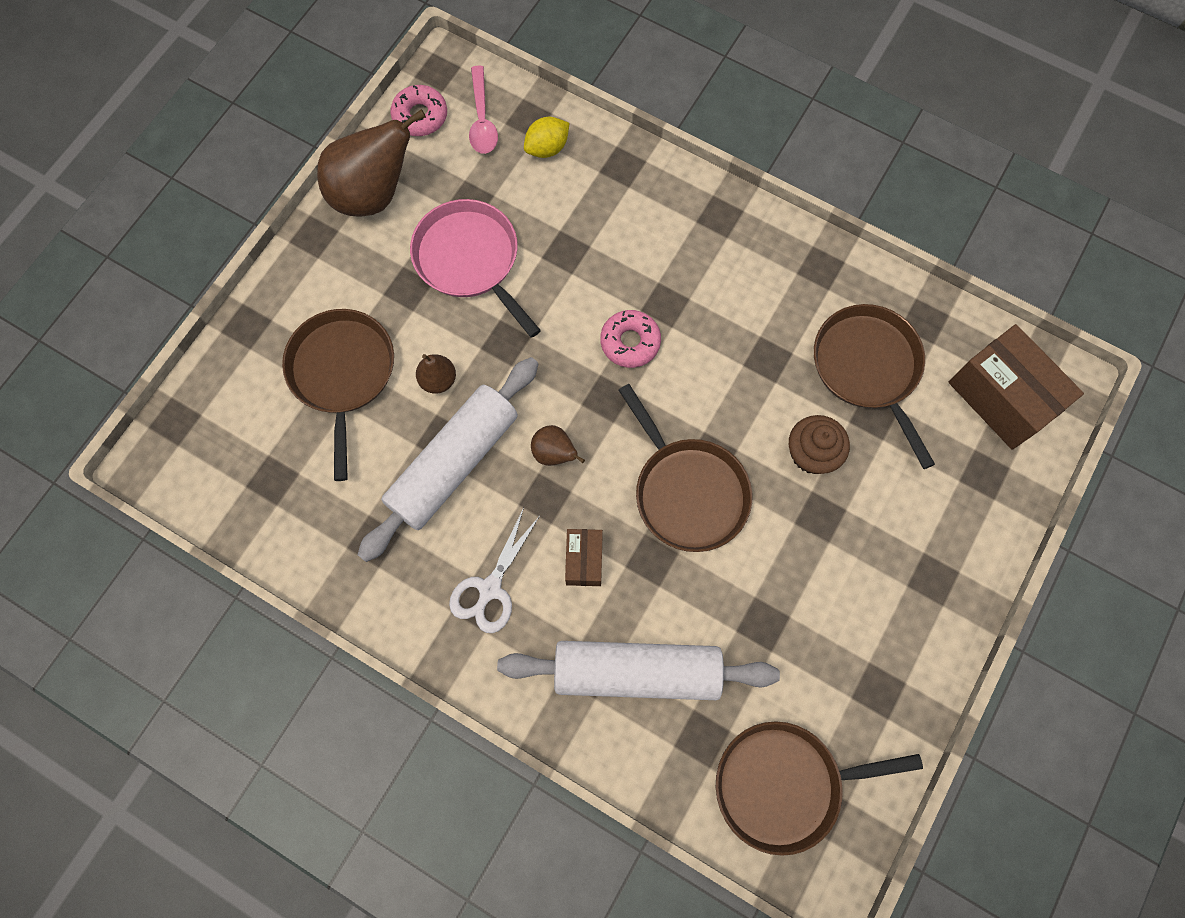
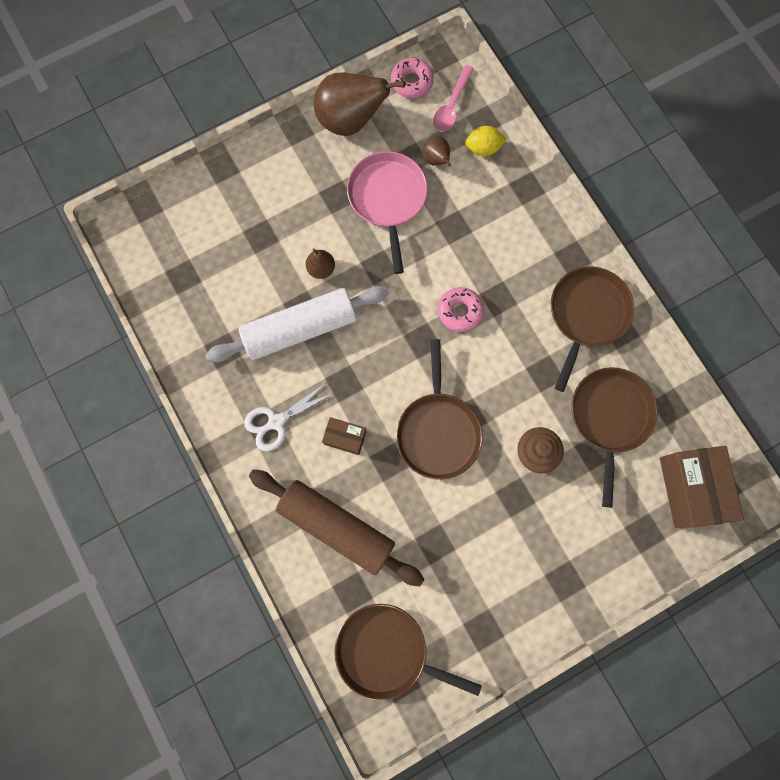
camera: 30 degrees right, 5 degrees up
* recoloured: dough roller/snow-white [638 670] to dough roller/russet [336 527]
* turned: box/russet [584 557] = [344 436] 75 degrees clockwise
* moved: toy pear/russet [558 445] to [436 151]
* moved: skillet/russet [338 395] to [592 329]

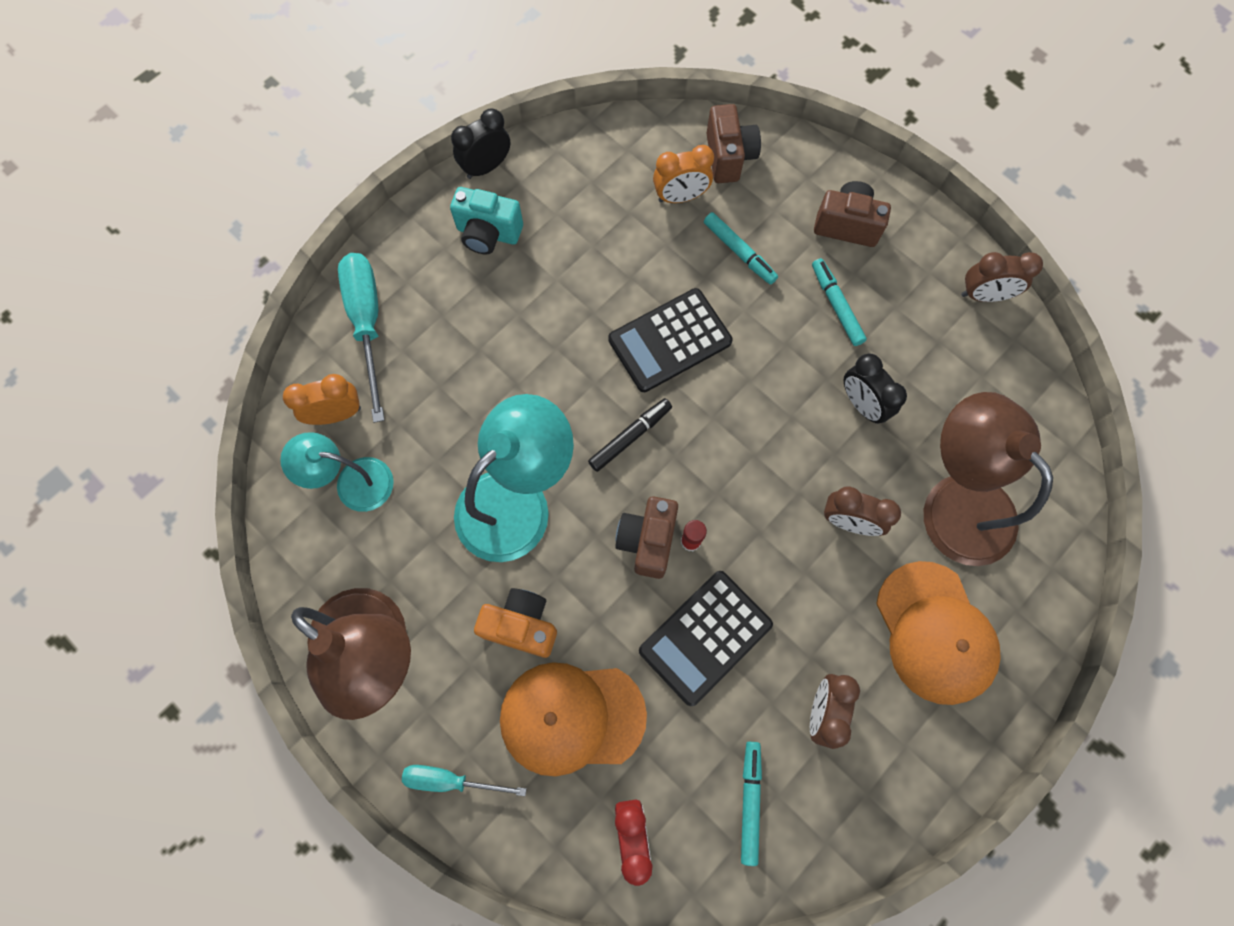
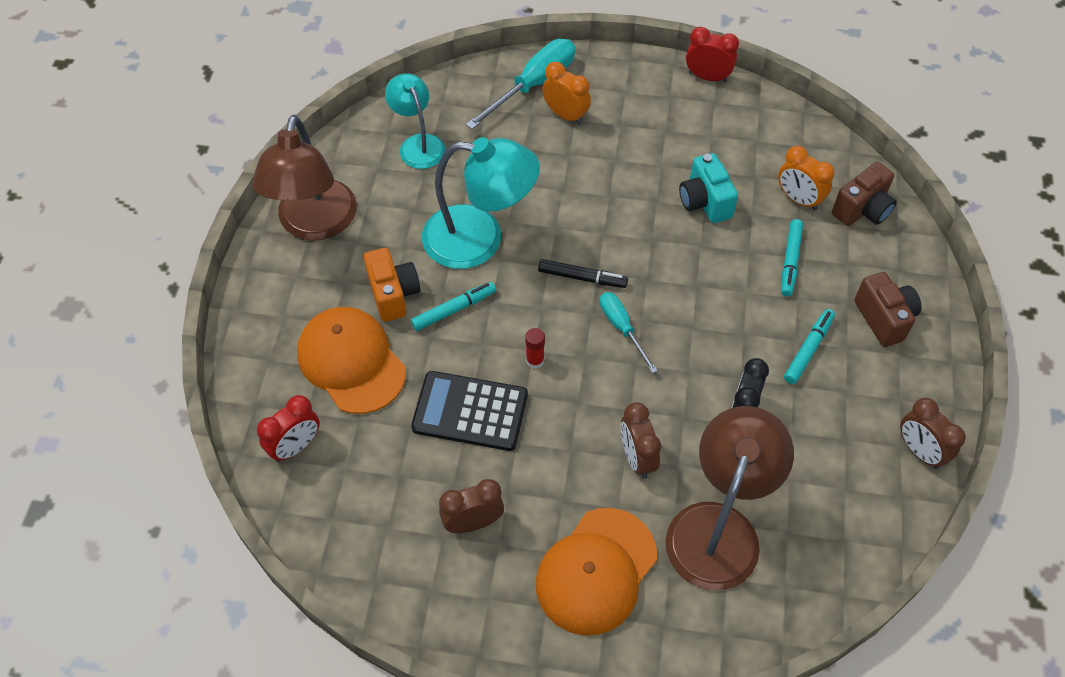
camera: 55 degrees right, 15 degrees down
* moved: marker pen/teal [751 804] to [453 306]
* moved: alarm clock/orange-coloured [322 399] to [566 93]
* moved: flat screwdriver/teal [464 780] to [629 332]
* moved: compact camera/teal [486 220] to [708 188]
* recoloured: alarm clock/ebony [480 143] to alarm clock/red [712 55]
* removed: adding machine/ebony [670 340]
* removed: compact camera/russet [646 537]

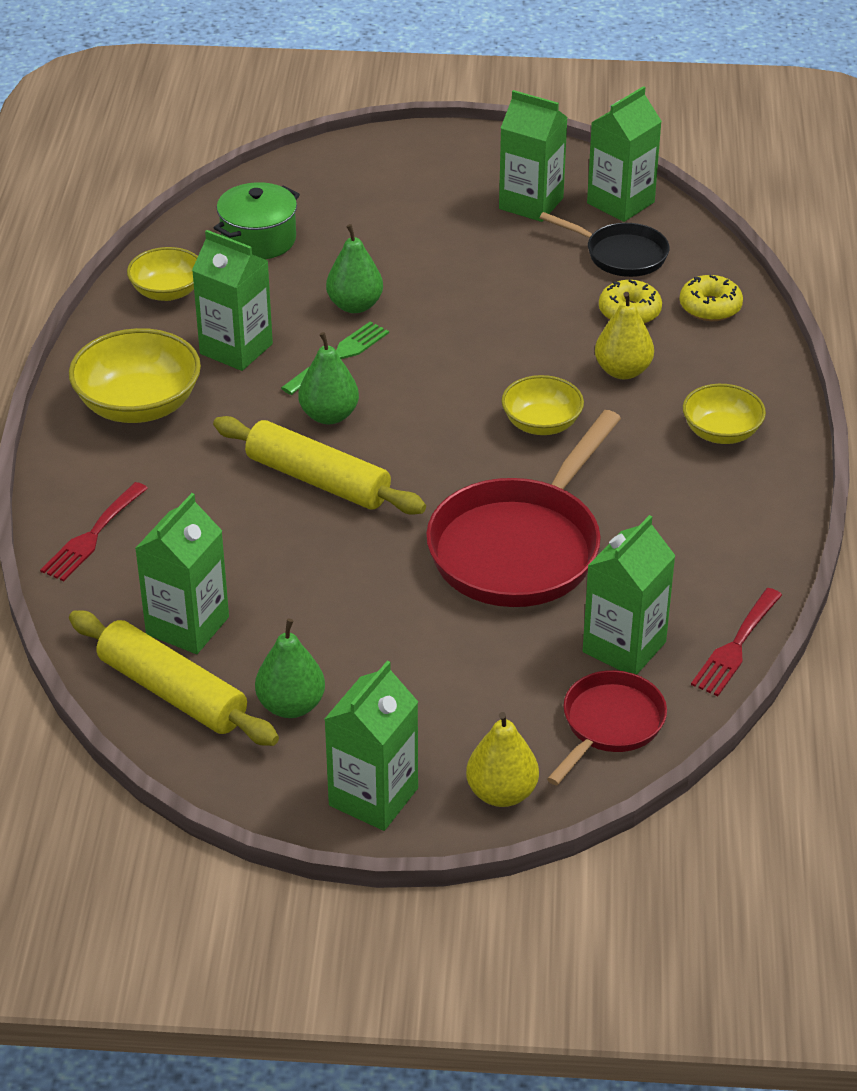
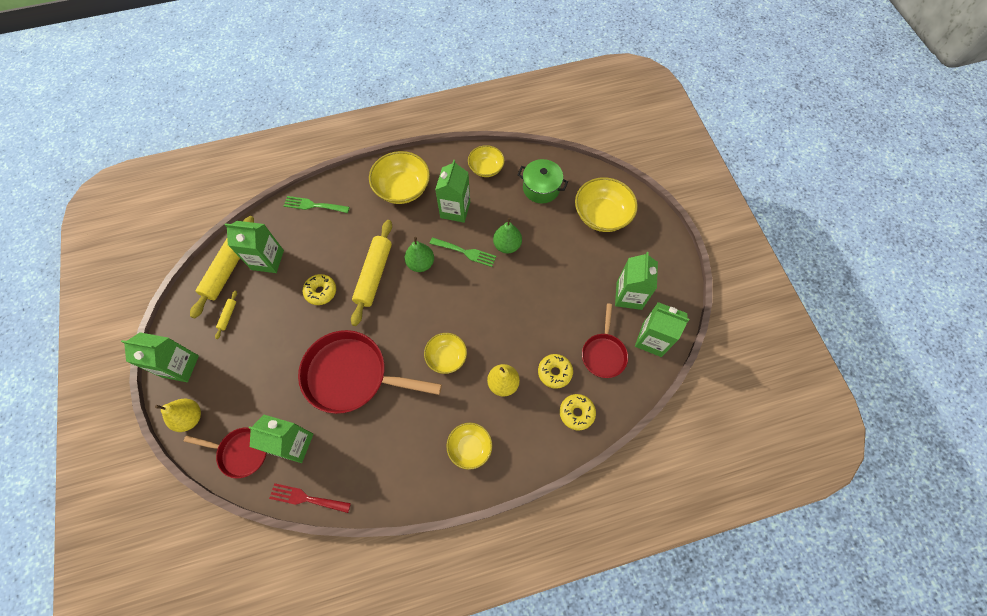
camera: 70 degrees right, 25 degrees up
* replaced: toy pear/emerald [290 668] to dough roller/golden [226 315]
* recoloured: fork/red [94 531] to fork/emerald [317 204]
* added: glazed donut/golden [319 289]
* added: serving bowl/golden [606 204]
* recoloured: skillet/ebony [605 244] to skillet/red [605 341]

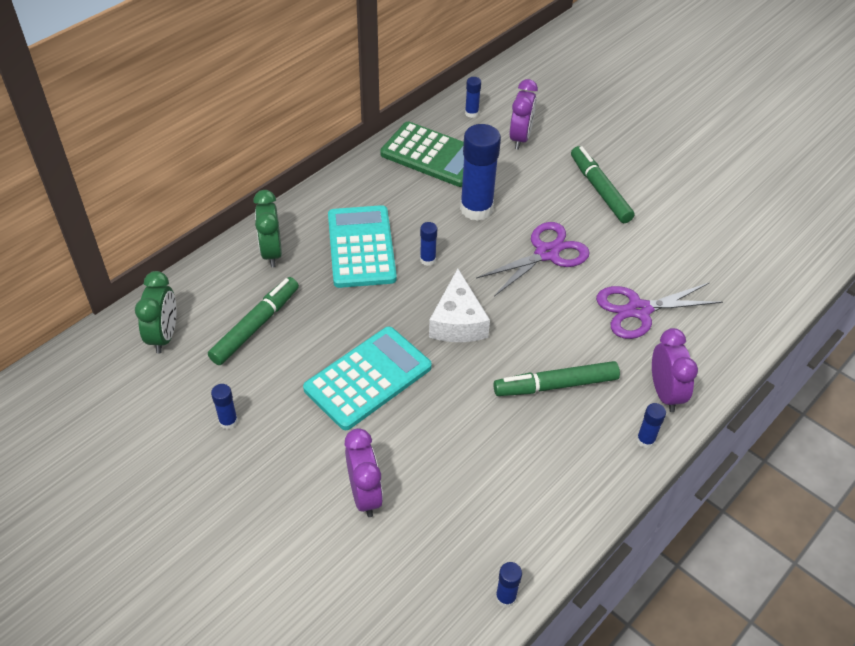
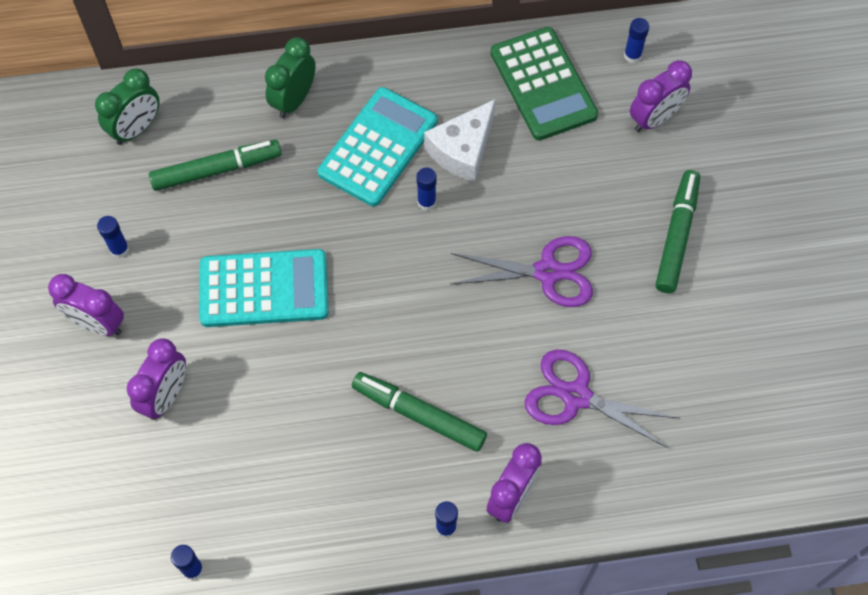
camera: 40 degrees right, 15 degrees up
* added: alarm clock/violet [86 305]
* moved: cheese wedge/snow-white [459 305] to [460 140]
* removed: glue/royal blue [480 172]

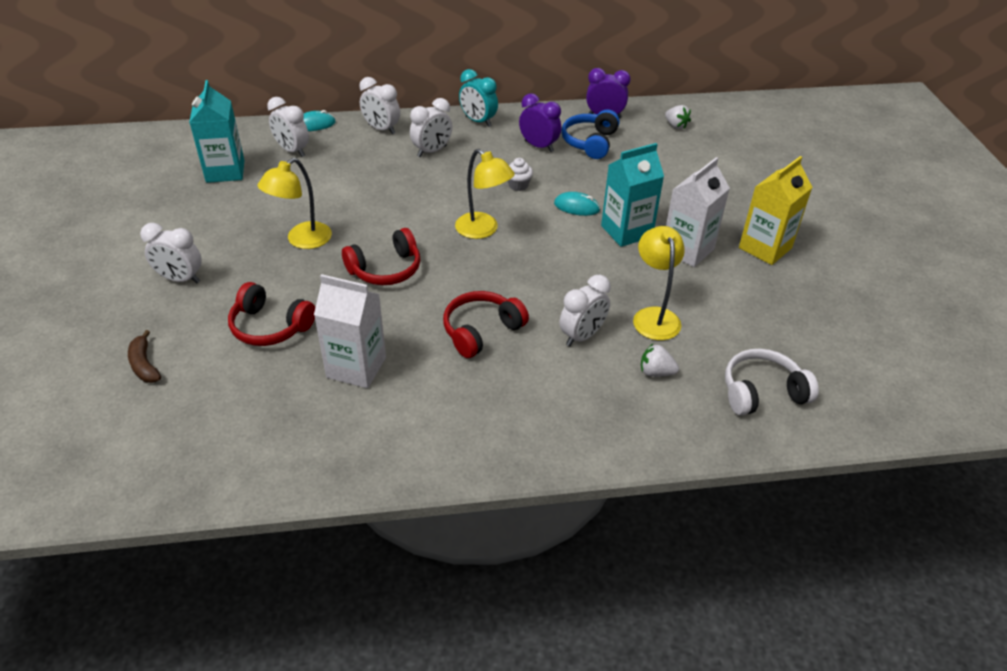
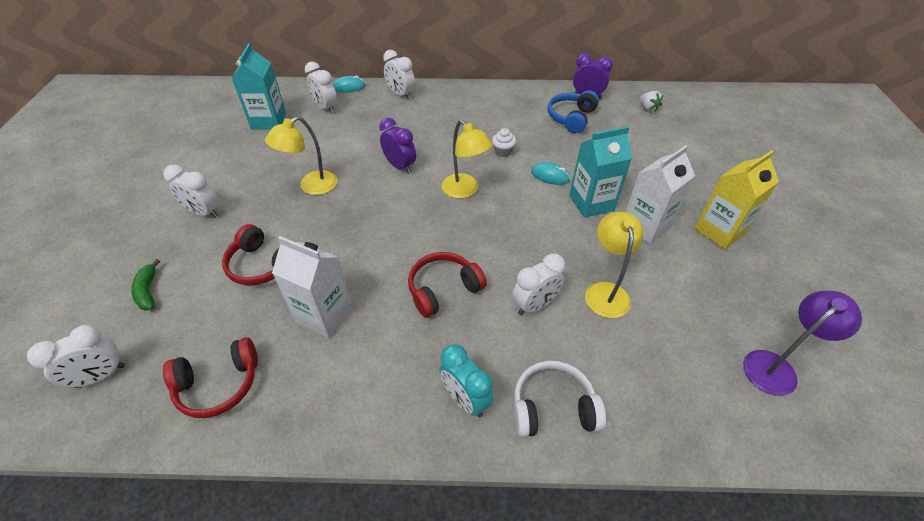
camera: 10 degrees right, 5 degrees up
* moved: alarm clock/snow-white [431 127] to [76 356]
* recoloured: banana fruit/russet [144 356] to banana fruit/emerald [145 285]
* moved: headphones/red [381 256] to [210 377]
* moved: alarm clock/violet [540 122] to [397 146]
* moved: alarm clock/teal [478 98] to [466 380]
* moved: headphones/snow-white [772 381] to [559 399]
* added: lamp/violet [802 343]
* removed: toy strawberry/snow-white [660 360]

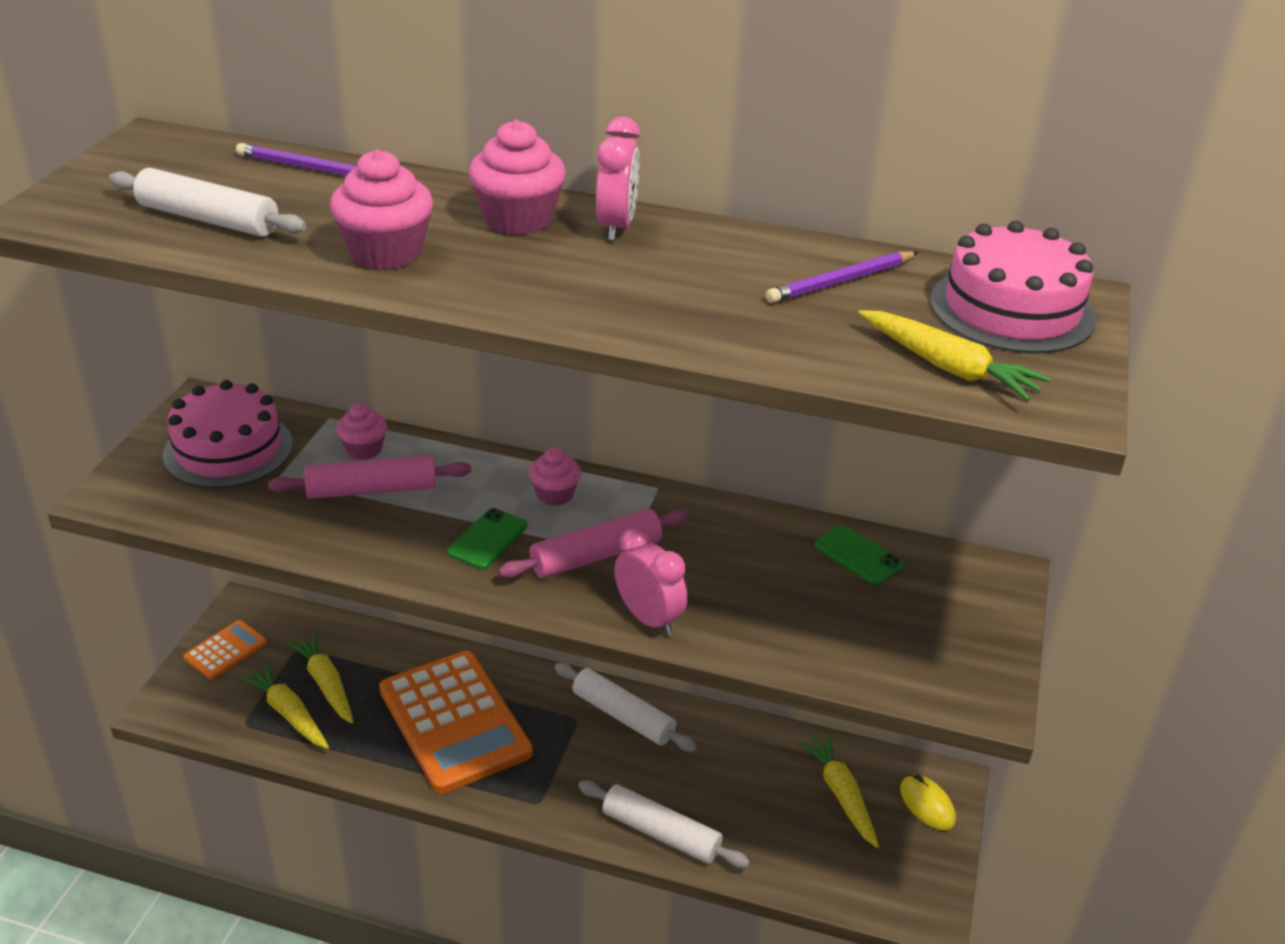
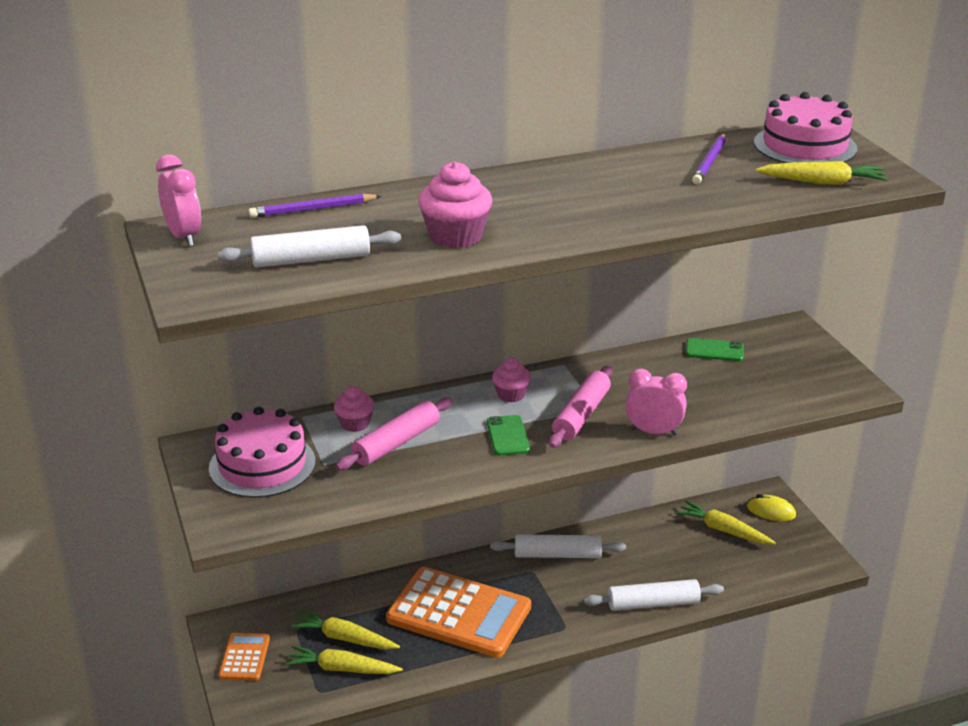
camera: 35 degrees left, 5 degrees down
* moved: alarm clock/pink [618 179] to [178 200]
* removed: muffin/pink [517 177]

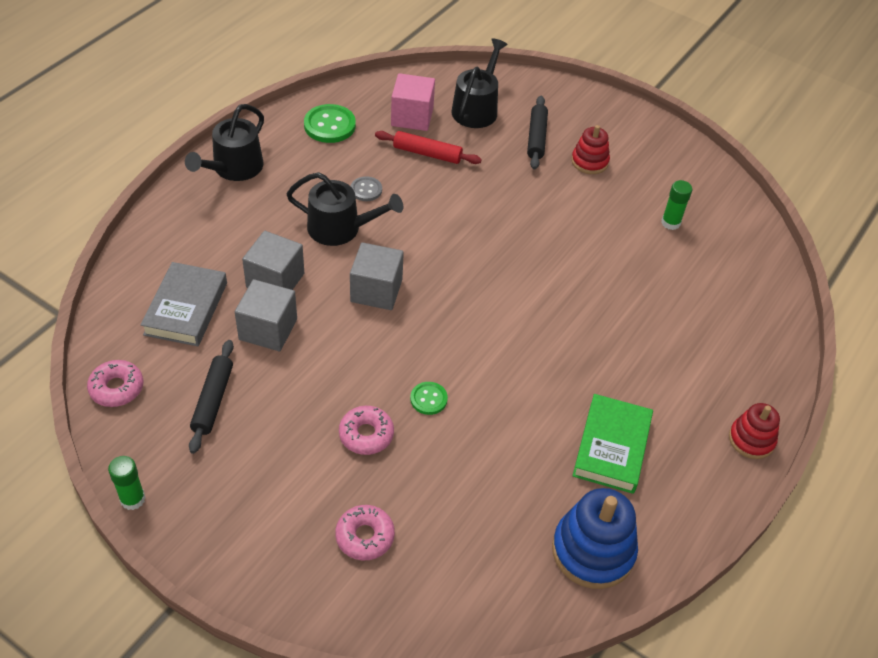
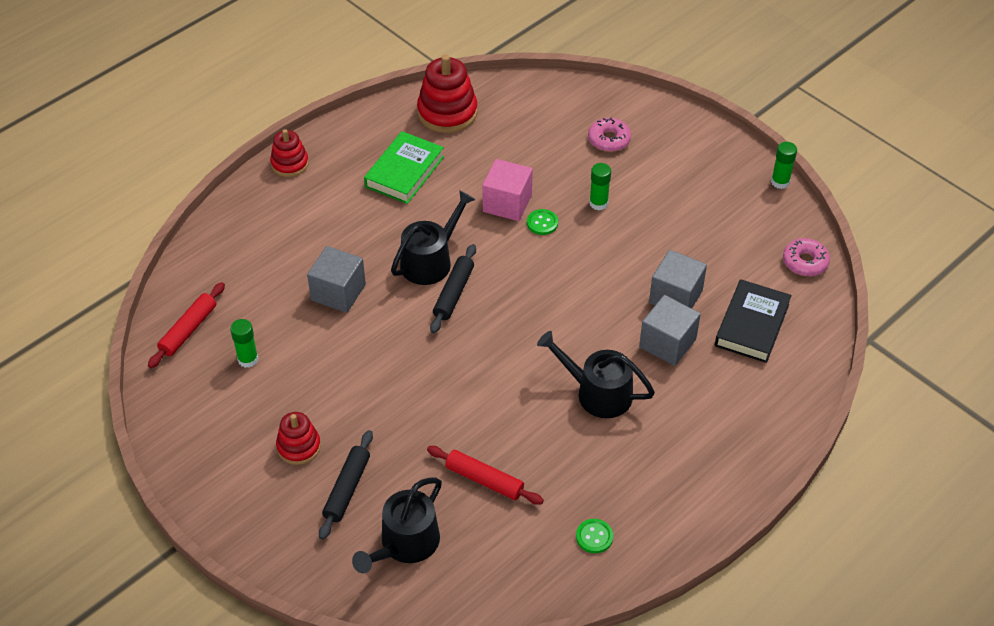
camera: 165 degrees left, 0 degrees up
* added: dough roller/red [186 325]
* moved: solid cube/ash-grey [377 276] to [336 279]
* moved: watering can/ebony [224 142] to [433 237]
* recoloured: stacking rings/royal blue [595 538] to stacking rings/red [447 94]
* moved: dough roller/ebony [211 397] to [453 288]
* moved: solid cube/pink [413 102] to [507 190]
* resized: sewing button/emerald [330 123] = [594 536] x0.58
* replaced: glazed donut/pink [366 430] to glue/emerald [600 187]
* recoloured: hardcover/ash-grey [183 304] to hardcover/ebony [753 321]
* removed: sewing button/ash-grey [366 188]

